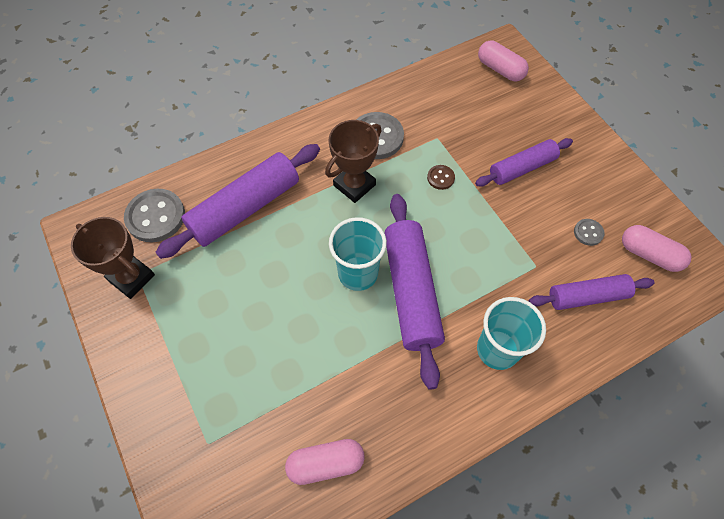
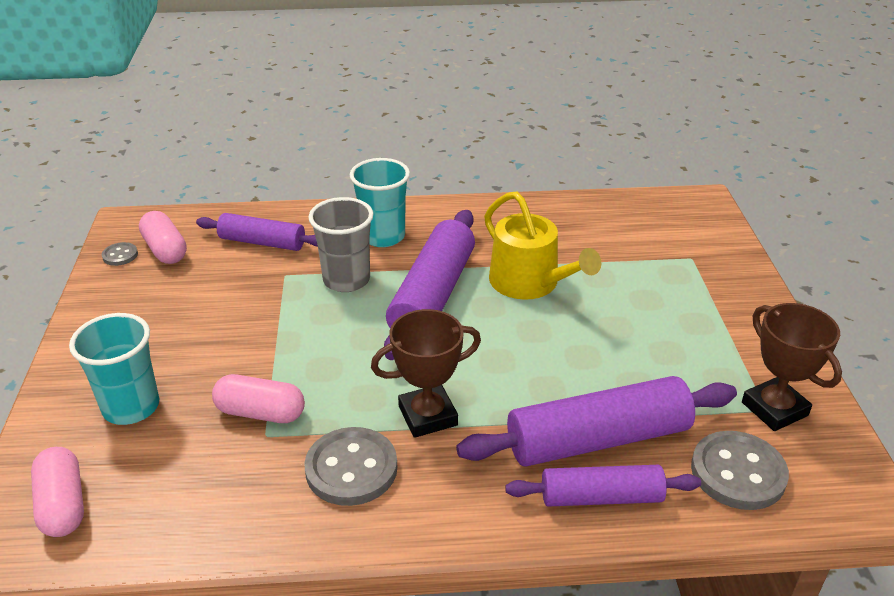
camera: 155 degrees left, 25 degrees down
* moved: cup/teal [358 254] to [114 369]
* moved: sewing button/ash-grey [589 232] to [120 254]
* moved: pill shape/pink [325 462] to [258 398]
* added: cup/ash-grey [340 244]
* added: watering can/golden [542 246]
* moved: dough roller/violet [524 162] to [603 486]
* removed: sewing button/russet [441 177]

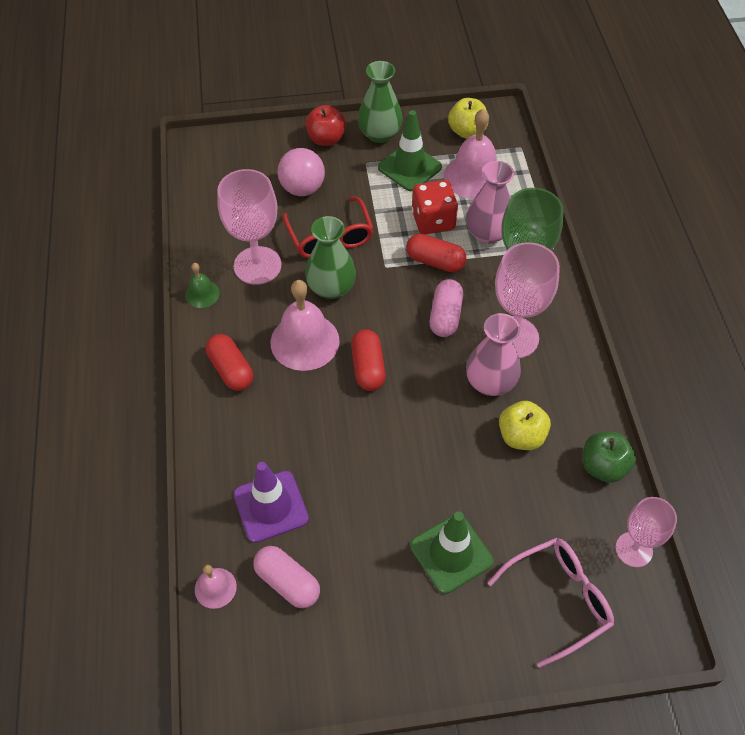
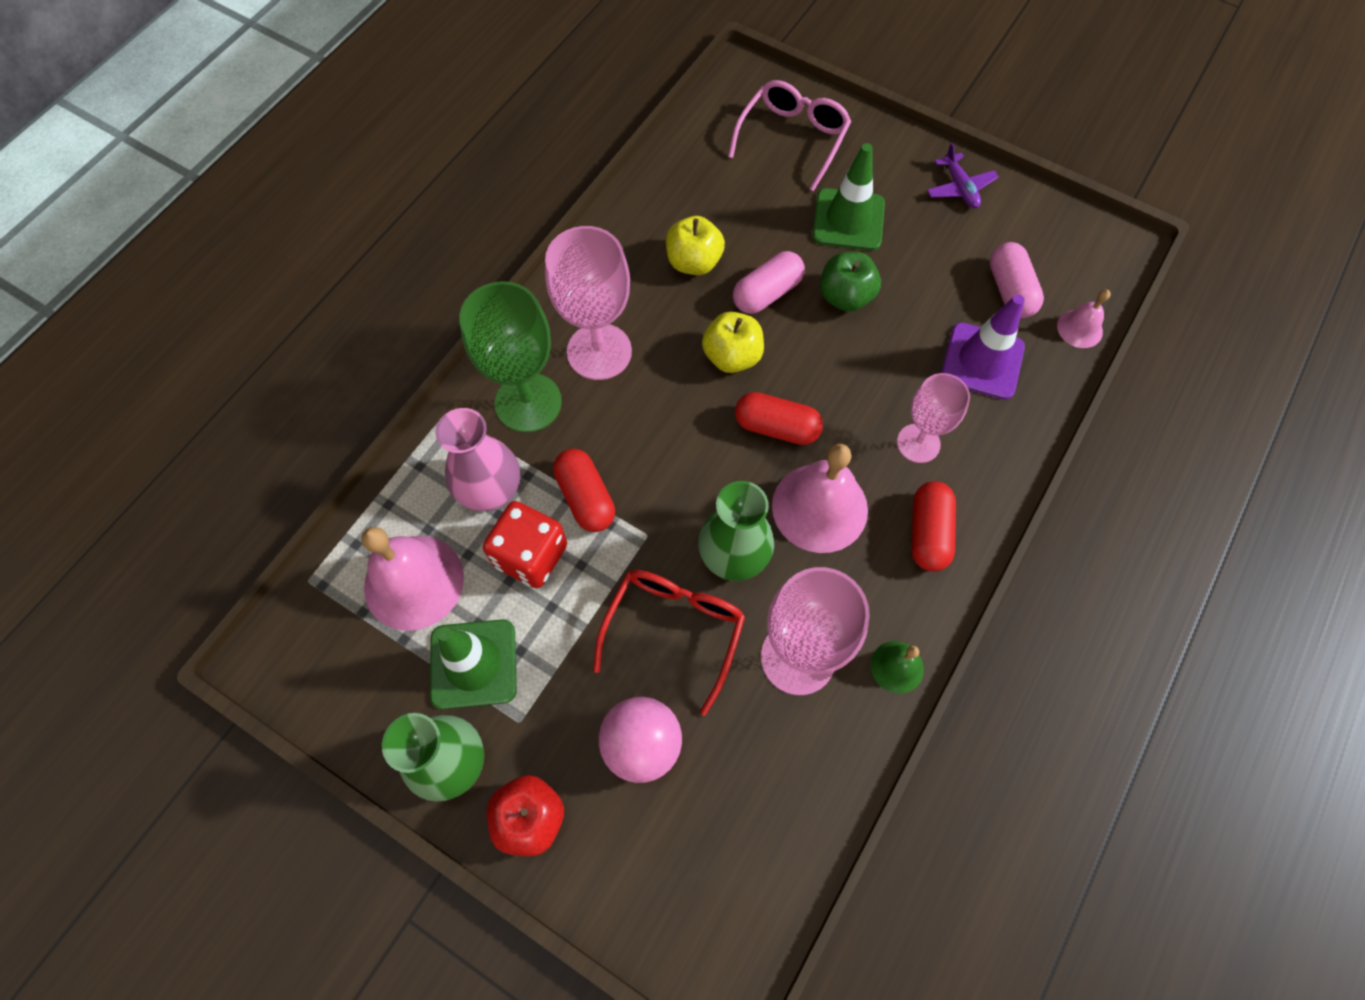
camera: 140 degrees left, 10 degrees up
* moved: toy apple/golden [468 118] to [733 342]
* turned: spectacles/pink [551 603] = [789 135] 105 degrees clockwise
* moved: pill shape/pink [446 308] to [769 282]
* turned: pill shape/red [368 360] = [779 418] 75 degrees clockwise
* moved: toy apple/emerald [609 457] to [850 282]
* moved: chalice/pink [646 532] to [933 418]
* added: toy plane/violet [963 175]
* removed: tall vase/pink [493 354]

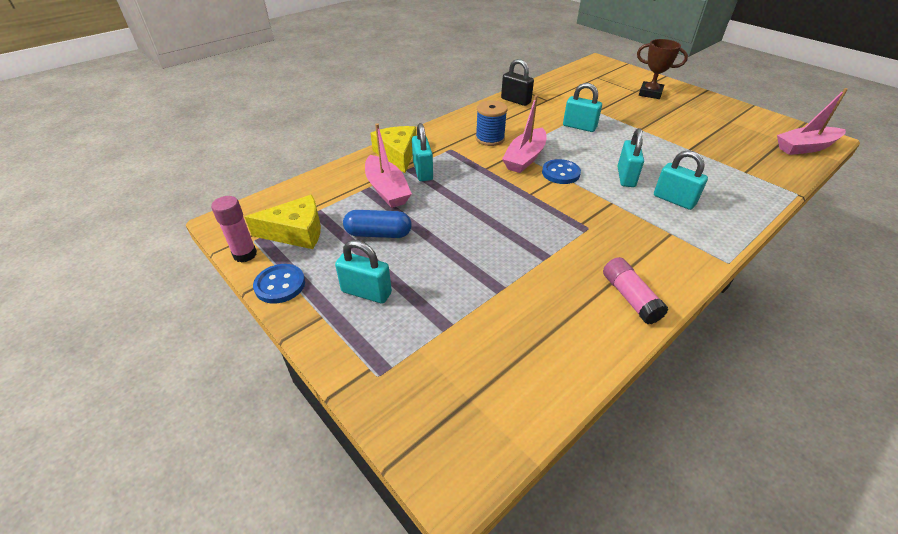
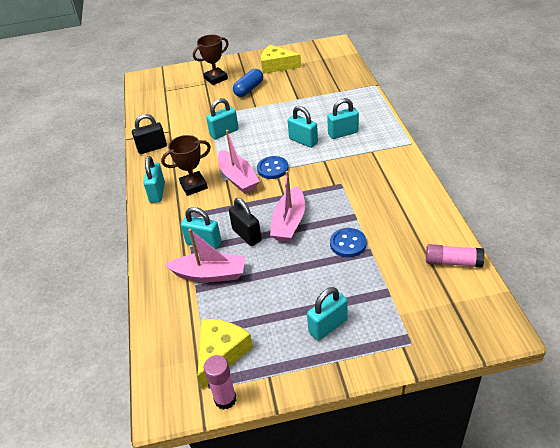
camera: 55 degrees left, 0 degrees up
* added: padlock/teal [154 179]
* replaced: bobbin/royal blue [491 123] to award cup/russet [186 165]
* added: padlock/ebony [245 222]
* moved: pill shape/royal blue [377 224] to [248 83]
* moved: cheese wedge/golden [393 149] to [281 59]
* moved: sailboat/pink [812 121] to [287 206]
* moved: sewing button/royal blue [279 284] to [348 242]
* moved: glue/pink [635 290] to [455 256]

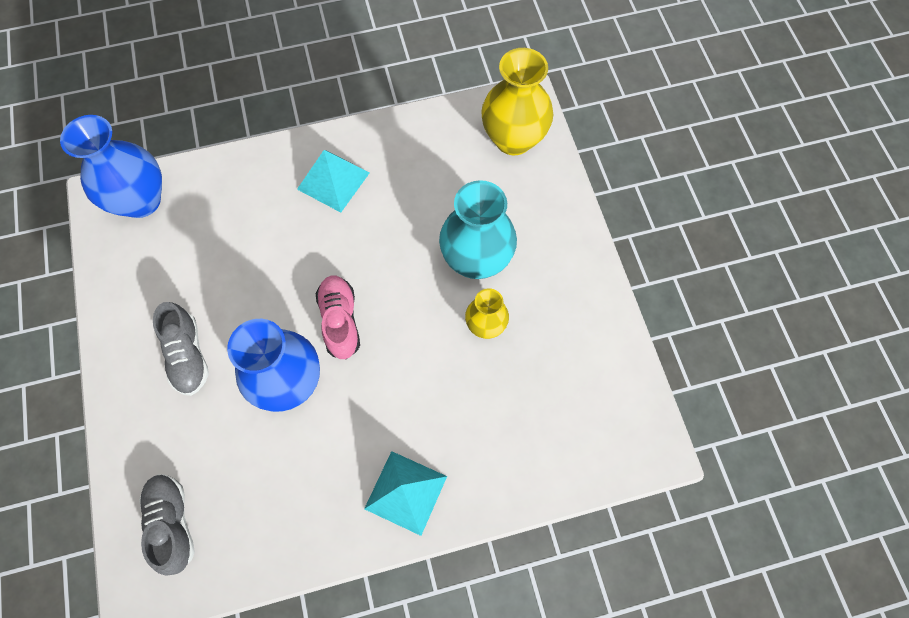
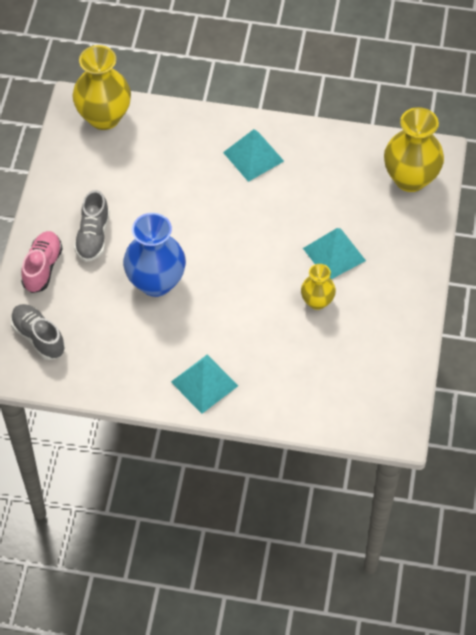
camera: 25 degrees right, 10 degrees down
* turned: sneaker/ash-grey [167 525] = [38 332] 45 degrees counterclockwise
* moved: sneaker/pink [338 317] to [42 262]
* recoloured: tall vase/royal blue [111 166] to tall vase/golden [101 87]
* replaced: tall vase/teal [478 229] to solid pyramid/teal [334 253]

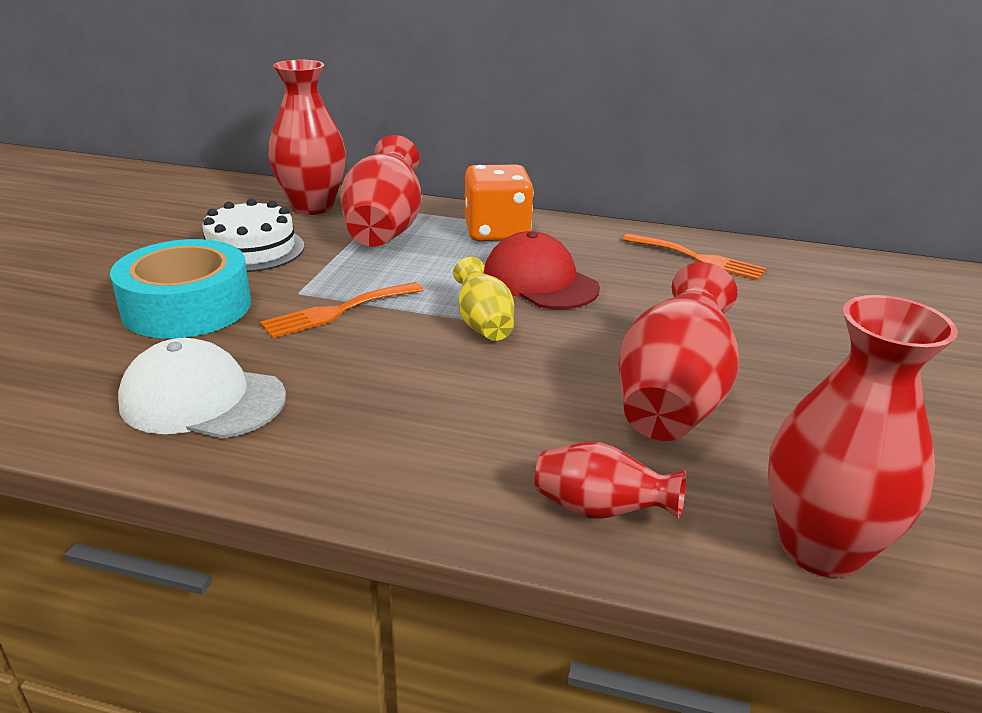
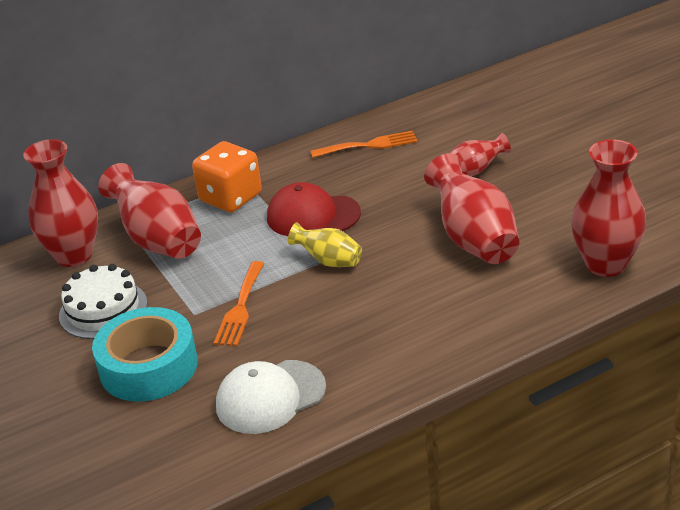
camera: 40 degrees left, 5 degrees up
* moved: tall vase/red [610 480] to [480 154]

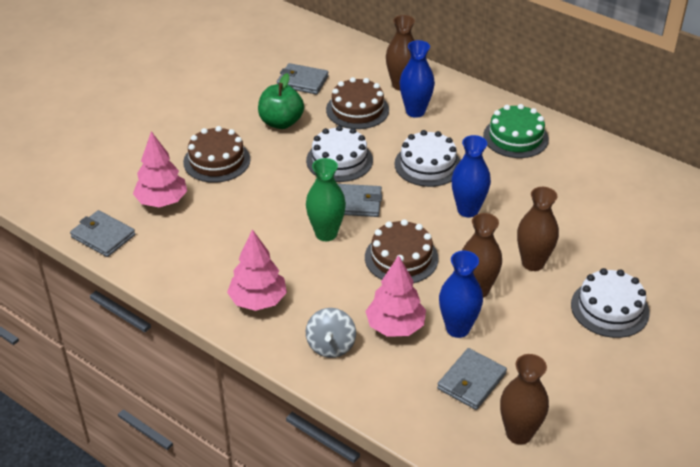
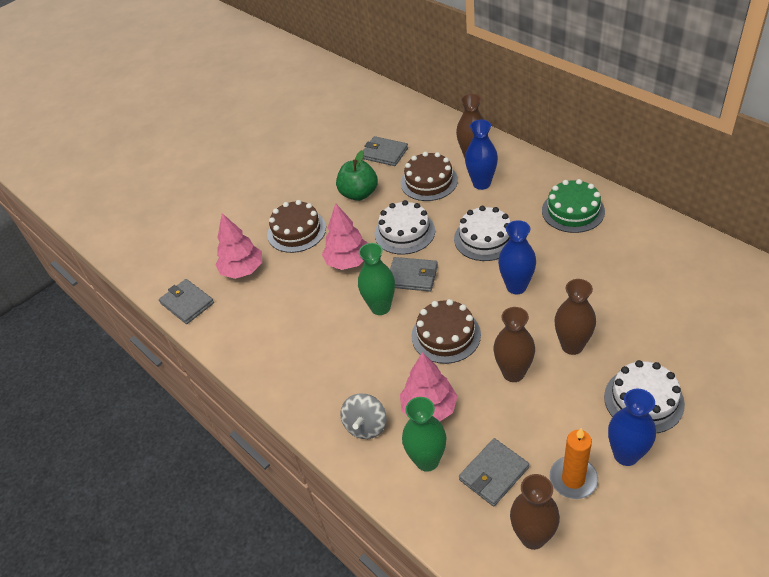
camera: 15 degrees right, 5 degrees up
* moved: fir tree/pink [257 270] to [345 236]
* added: tall vase/emerald [424 434]
* added: wax candle/orange-coloured [574 463]
* moved: tall vase/royal blue [461 294] to [632 427]

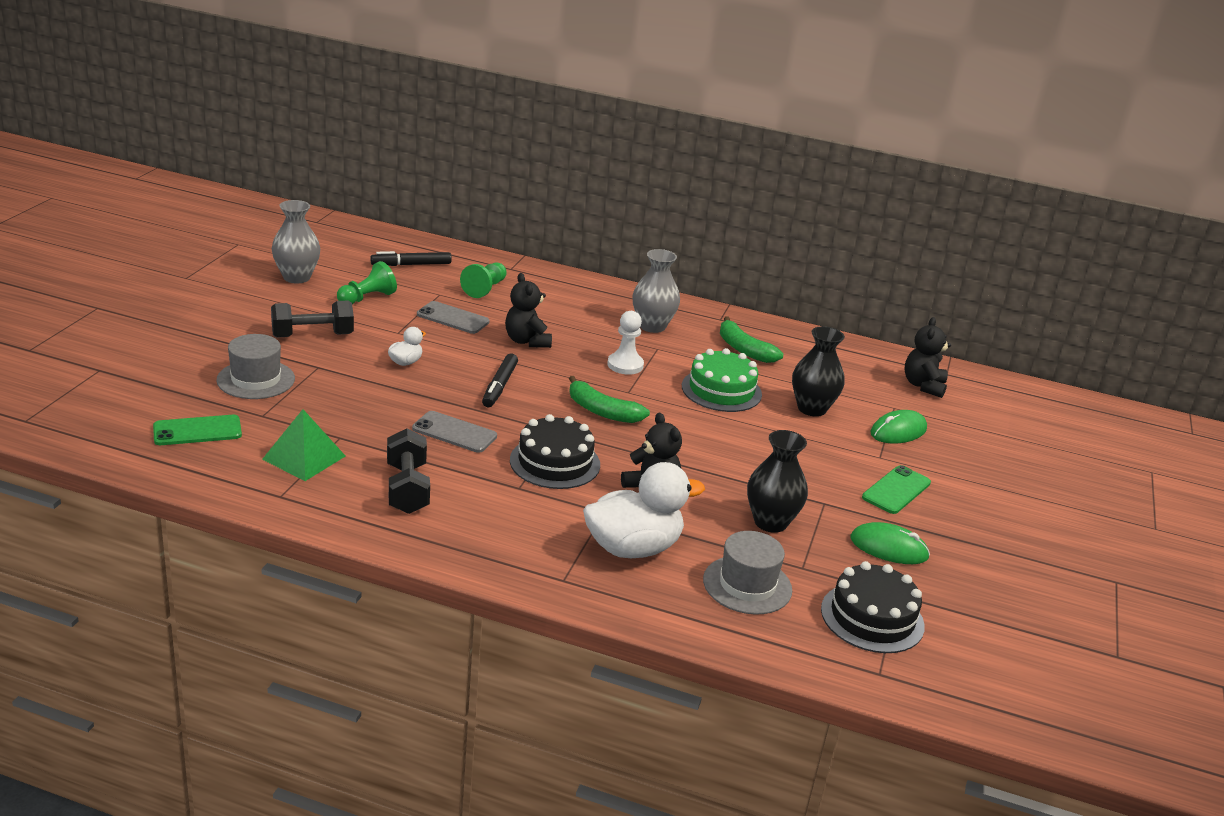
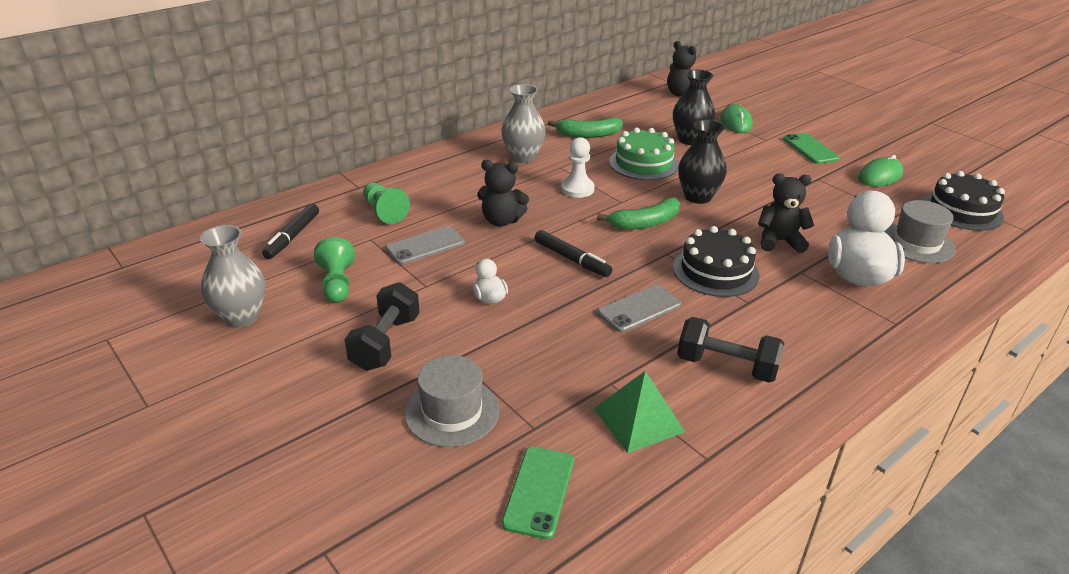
camera: 55 degrees left, 5 degrees up
* moved: tall vase/ebony [777 481] to [702 161]

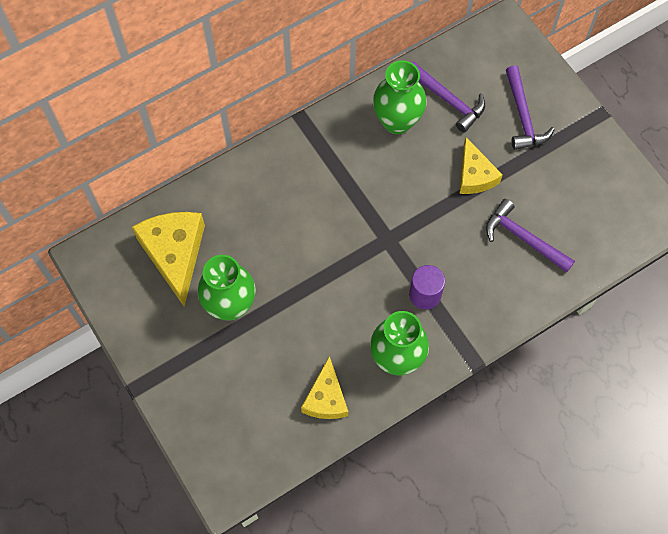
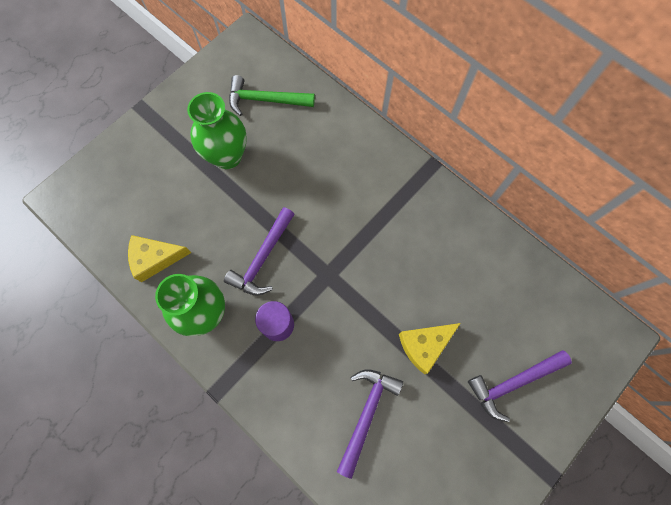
camera: 75 degrees right, 5 degrees up
* moved: carpenter's hammer/violet [448 97] to [259 251]
* replaced: cheese wedge/golden [168 259] to carpenter's hammer/emerald [272 95]
* removed: tall vase/emerald [400 97]

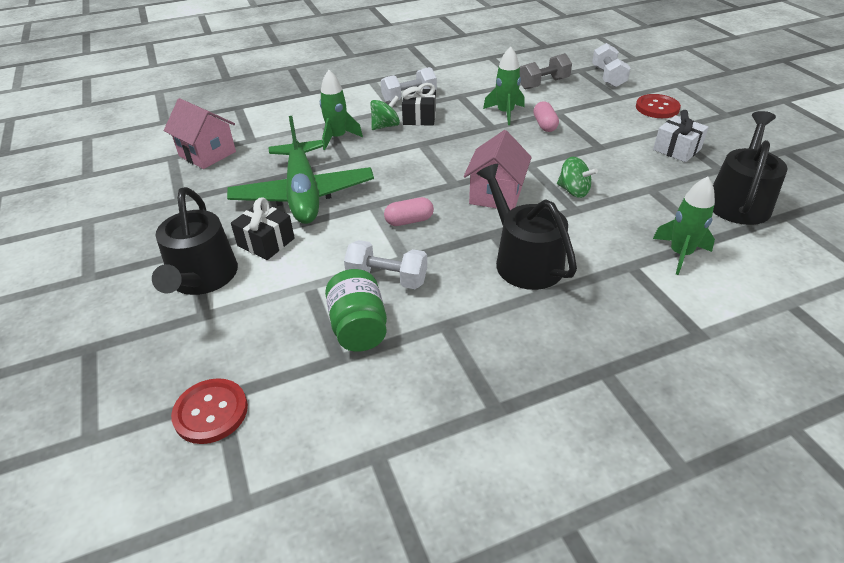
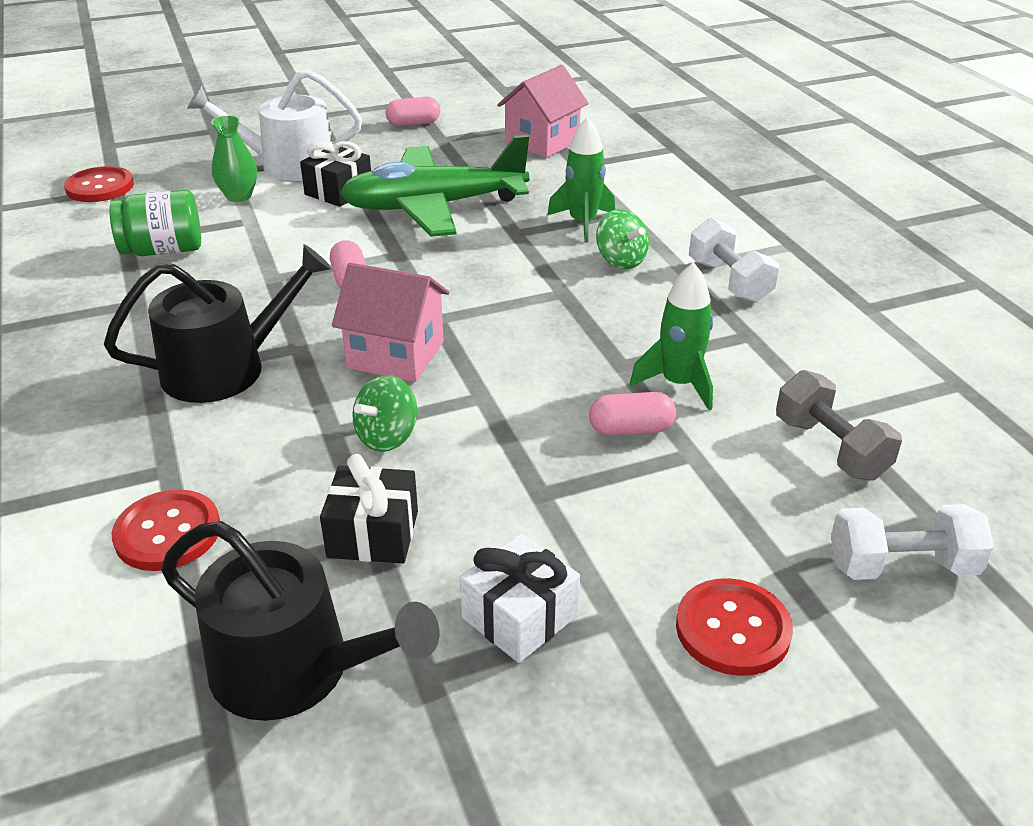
camera: 90 degrees right, 5 degrees down
* replaced: toy rocket/emerald [684 226] to sewing button/red [166 530]
* recoloured: watering can/ebony [195 241] to watering can/snow-white [274 125]
* added: tall vase/emerald [234 158]
* moved: present/ebony [419 104] to [369 509]
* added: pill shape/pink [413 111]
* removed: hand weight/snow-white [385 264]

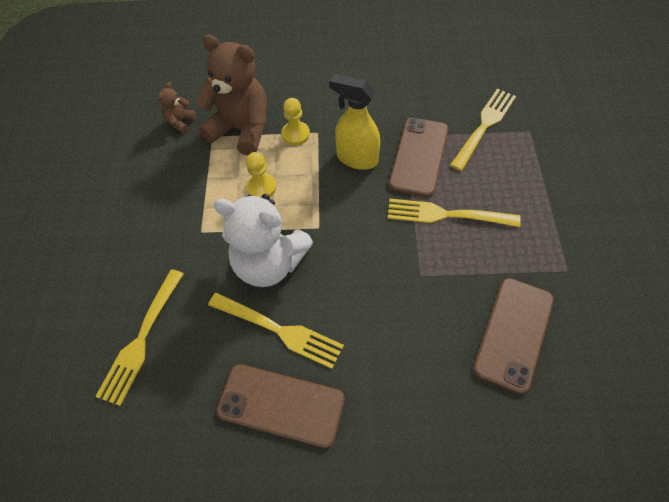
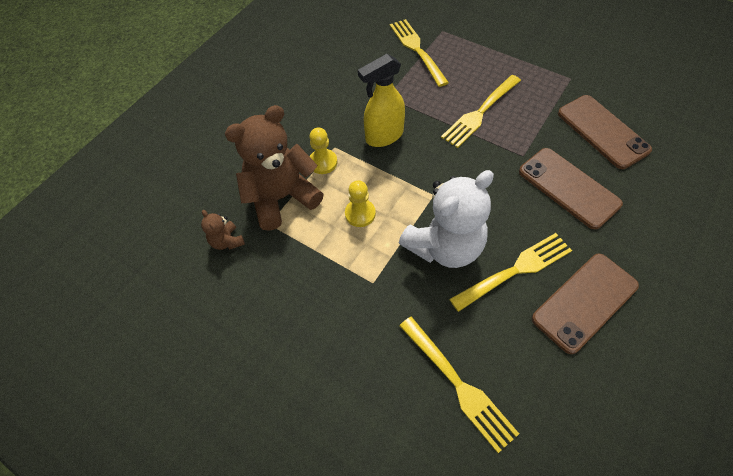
camera: 55 degrees left, 0 degrees up
* moved: phone/russet [418 157] to [571 188]

